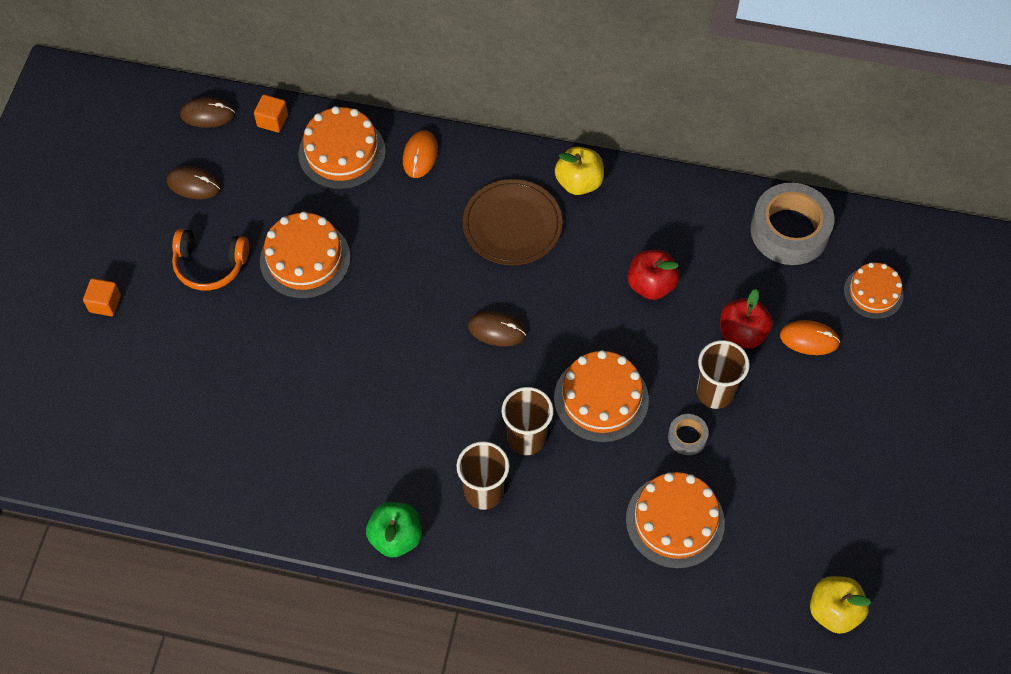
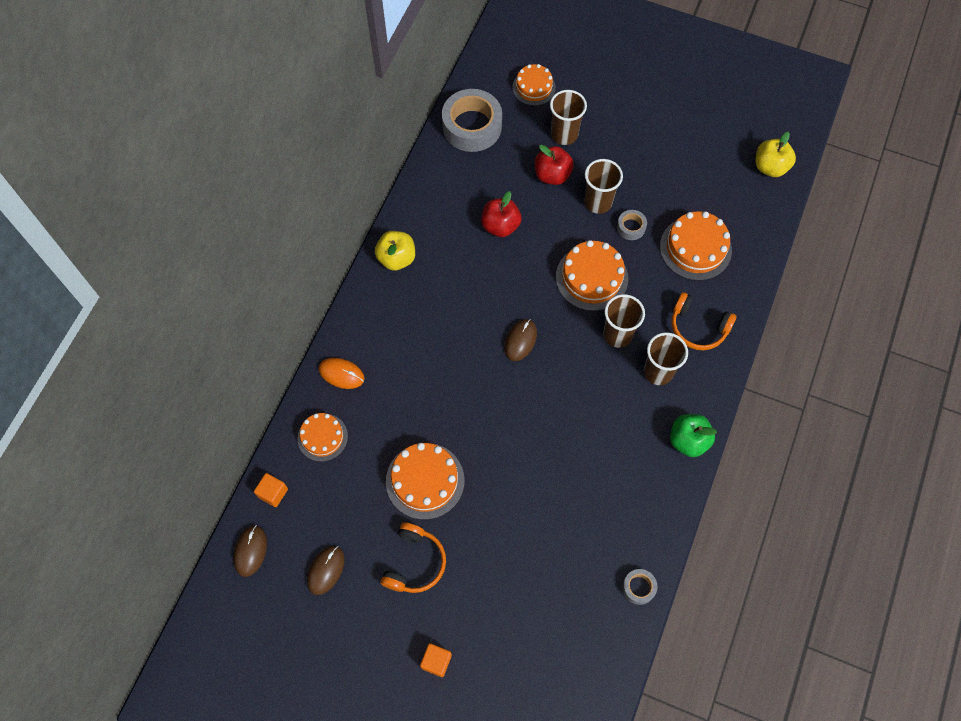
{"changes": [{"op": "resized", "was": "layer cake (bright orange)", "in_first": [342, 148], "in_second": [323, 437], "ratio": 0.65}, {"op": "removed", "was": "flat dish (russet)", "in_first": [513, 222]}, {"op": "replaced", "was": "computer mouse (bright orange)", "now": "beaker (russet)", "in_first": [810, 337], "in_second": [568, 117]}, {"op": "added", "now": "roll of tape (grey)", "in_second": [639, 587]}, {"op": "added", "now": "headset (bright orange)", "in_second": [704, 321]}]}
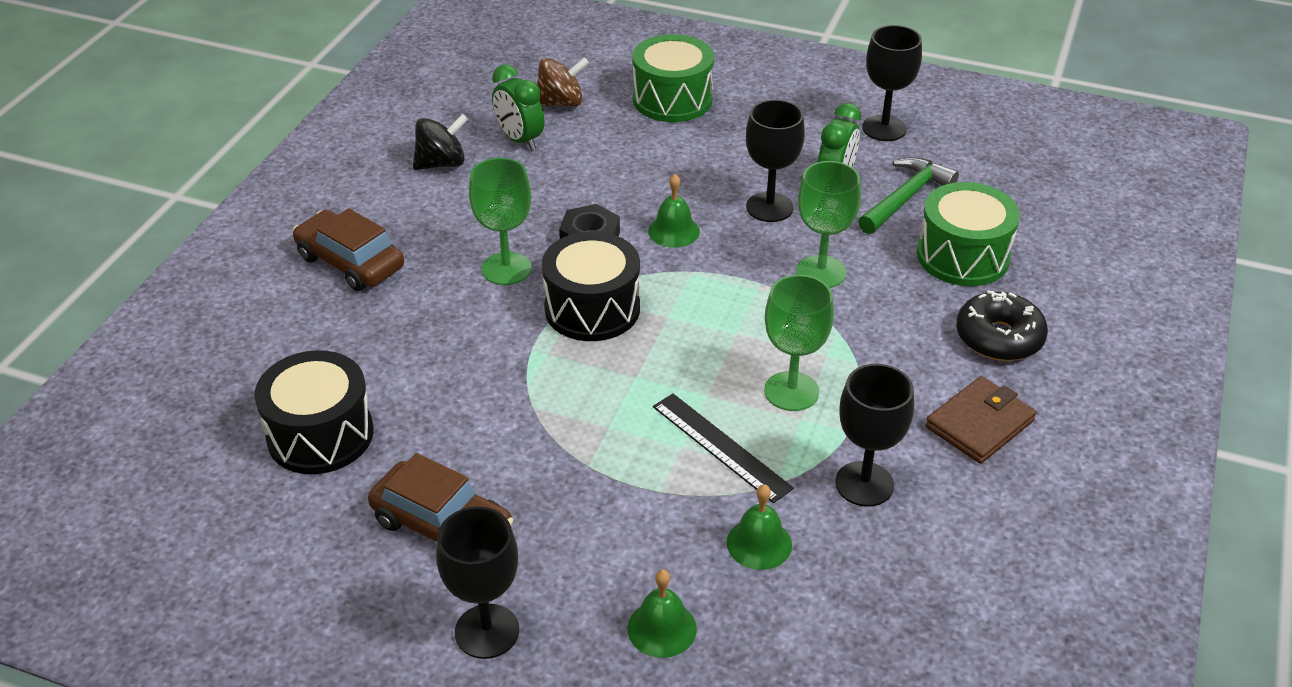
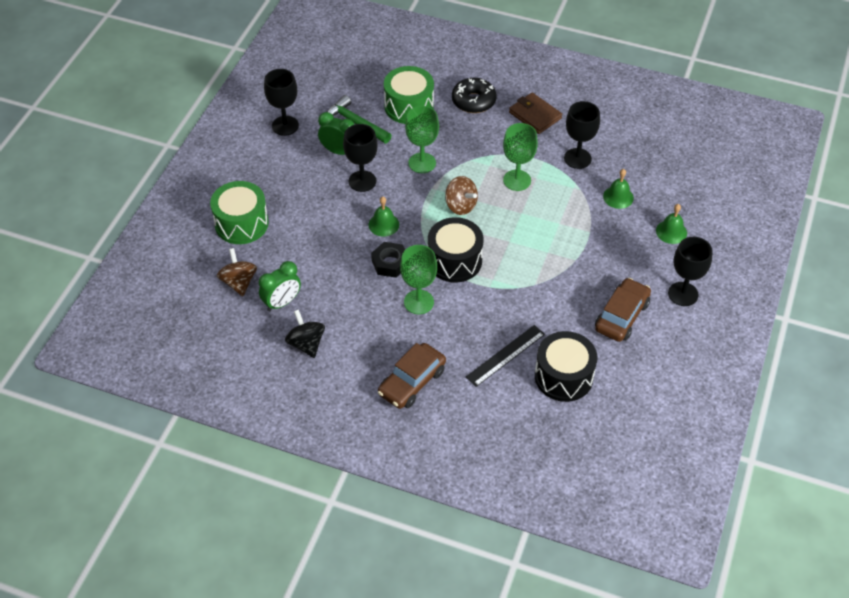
{"changes": [{"op": "moved", "was": "straightedge (black)", "in_first": [723, 448], "in_second": [505, 356]}, {"op": "added", "now": "toy top (russet)", "in_second": [461, 195]}]}
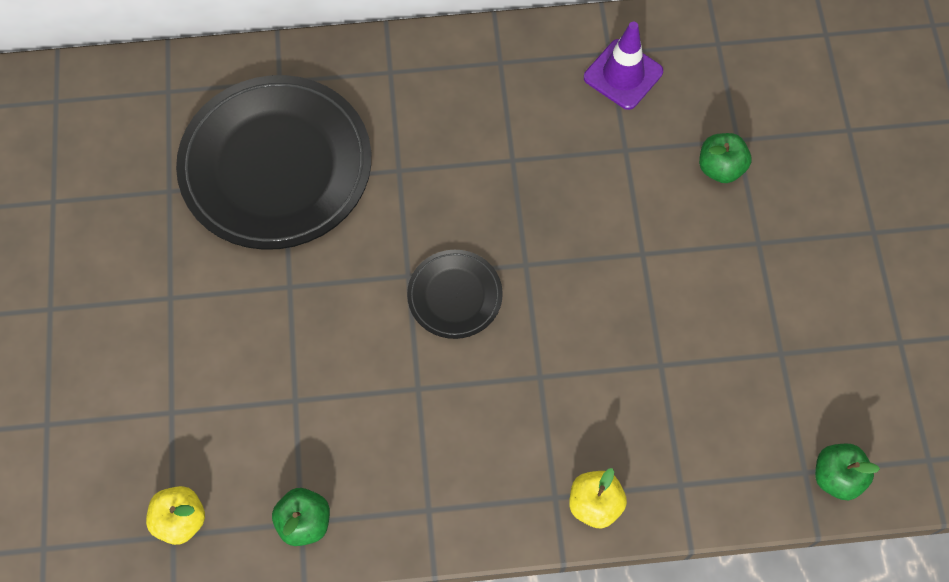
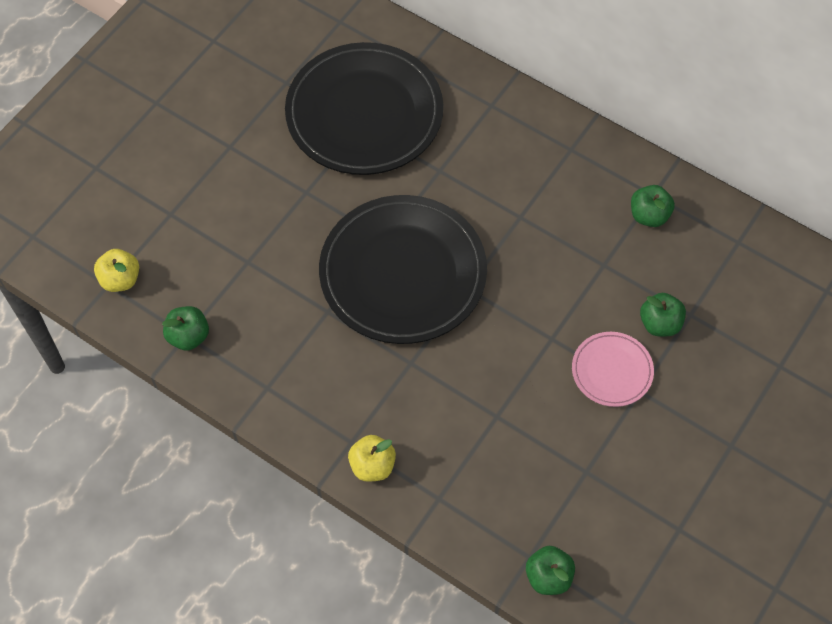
{"changes": [{"op": "resized", "was": "flat dish (black)", "in_first": [455, 294], "in_second": [403, 269], "ratio": 2.12}, {"op": "replaced", "was": "traffic cone (violet)", "now": "apple (emerald)", "in_first": [623, 66], "in_second": [653, 206]}, {"op": "added", "now": "flat dish (pink)", "in_second": [613, 369]}]}
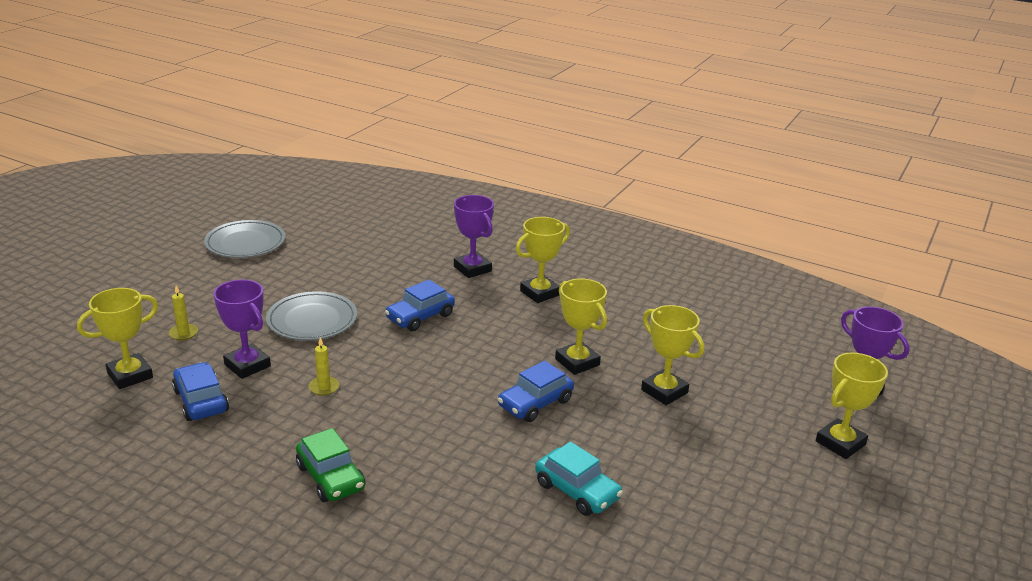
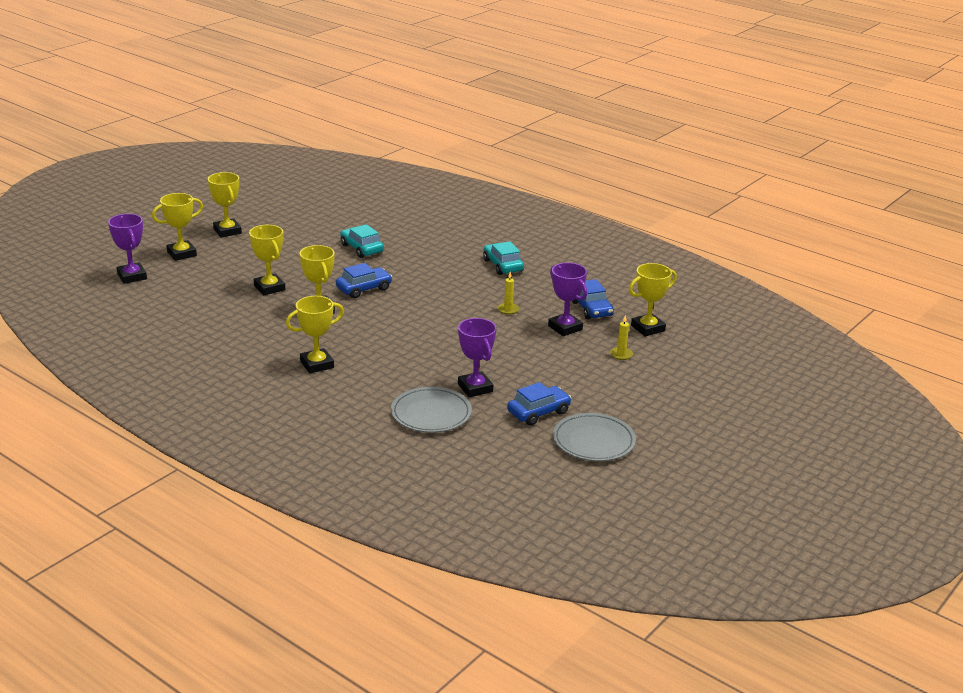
{"changes": [{"op": "moved", "was": "flat dish (grey)", "in_first": [311, 315], "in_second": [431, 410]}, {"op": "recoloured", "was": "car (emerald)", "now": "car (turquoise)", "in_first": [330, 465], "in_second": [503, 258]}, {"op": "moved", "was": "car (blue)", "in_first": [420, 305], "in_second": [539, 404]}, {"op": "moved", "was": "prize cup (violet)", "in_first": [474, 236], "in_second": [477, 357]}, {"op": "added", "now": "prize cup (bright yellow)", "in_second": [225, 205]}]}
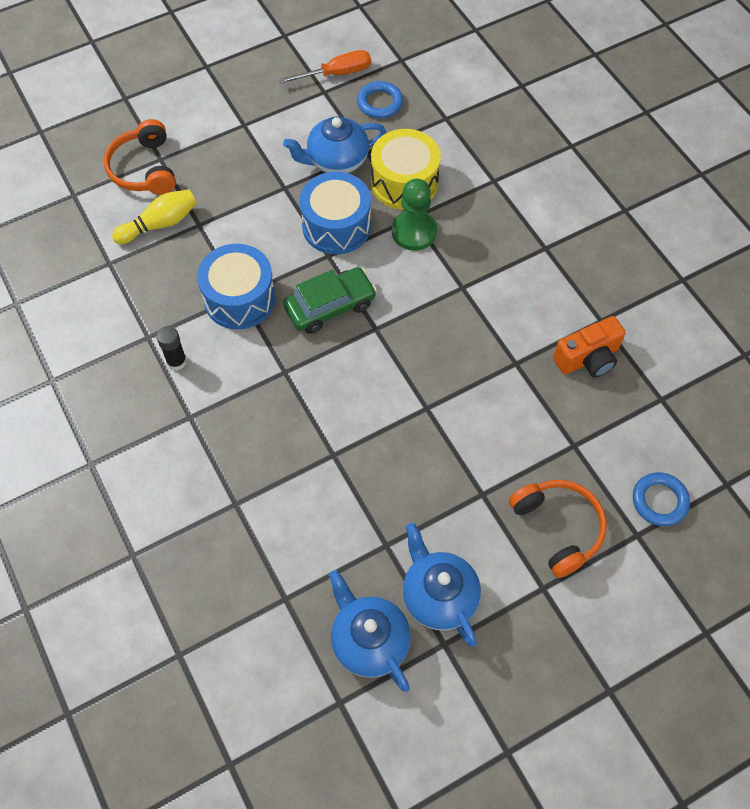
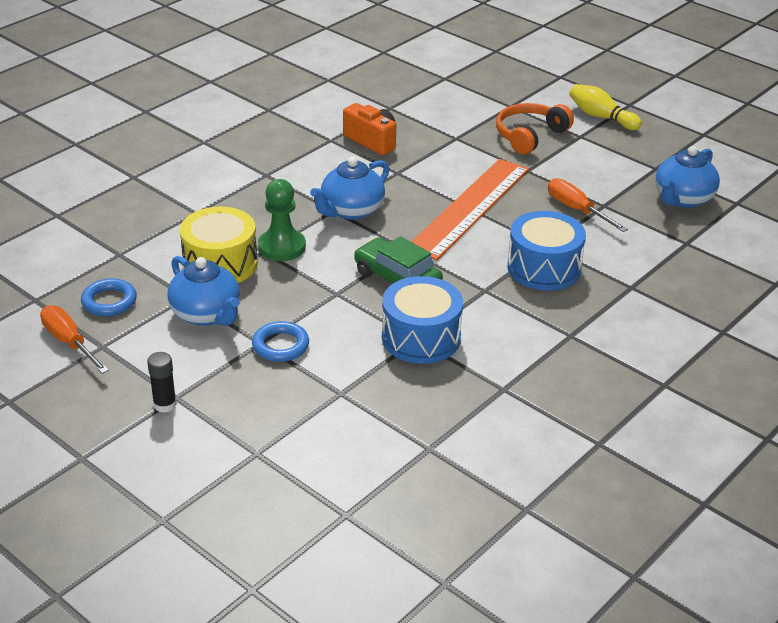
{"changes": [{"op": "removed", "was": "headset (bright orange)", "in_first": [140, 157]}, {"op": "moved", "was": "skittle (bright yellow)", "in_first": [154, 216], "in_second": [606, 107]}, {"op": "moved", "was": "glue stick (black)", "in_first": [172, 348], "in_second": [162, 382]}, {"op": "moved", "was": "toy drum (blue)", "in_first": [335, 213], "in_second": [546, 251]}, {"op": "moved", "was": "tea pot (blue)", "in_first": [441, 585], "in_second": [350, 188]}, {"op": "moved", "was": "torus (blue)", "in_first": [661, 499], "in_second": [280, 341]}, {"op": "added", "now": "straightedge (bright orange)", "in_second": [470, 209]}, {"op": "added", "now": "screwdriver (bright orange)", "in_second": [588, 205]}]}
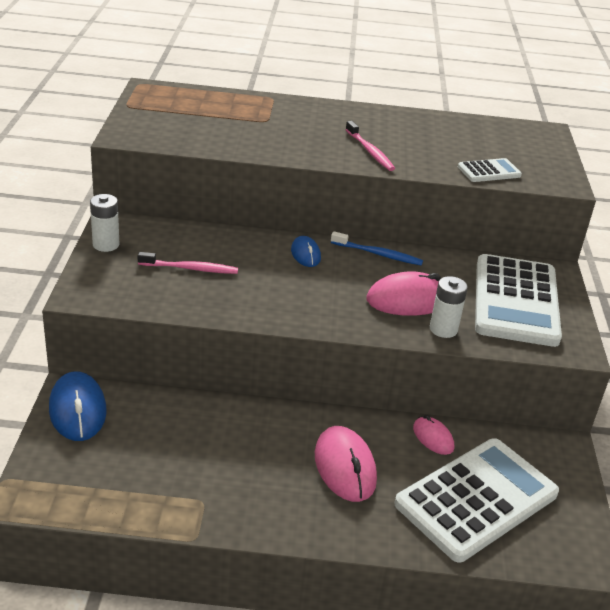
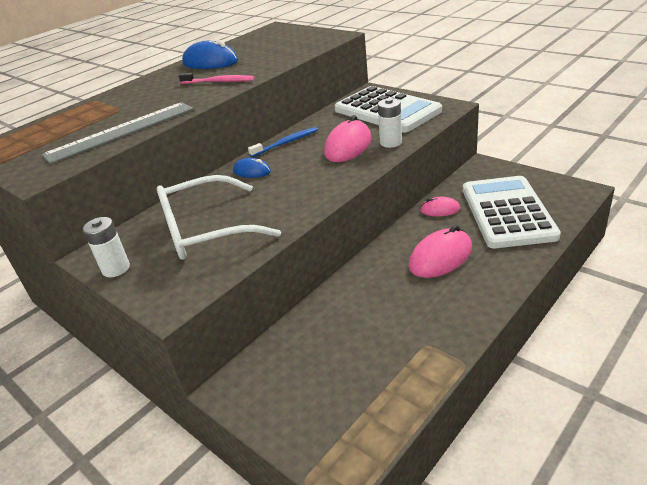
{"changes": [{"op": "moved", "was": "computer mouse (blue)", "in_first": [78, 406], "in_second": [210, 54]}, {"op": "replaced", "was": "toothbrush (pink)", "now": "spectacles (snow-white)", "in_first": [188, 263], "in_second": [219, 217]}, {"op": "turned", "was": "computer mouse (pink)", "in_first": [346, 464], "in_second": [440, 251], "clockwise": -60}, {"op": "removed", "was": "calculator (snow-white)", "in_first": [490, 170]}, {"op": "added", "now": "straightedge (grey)", "in_second": [117, 133]}]}
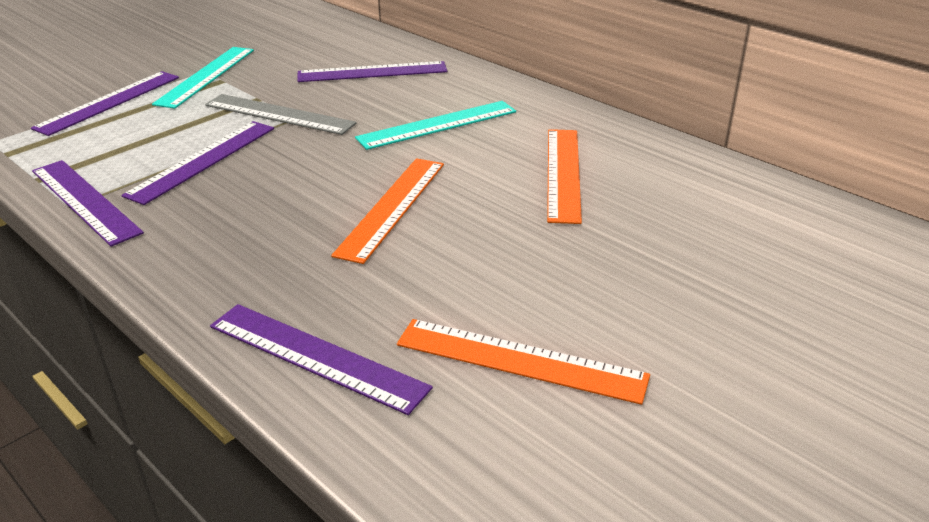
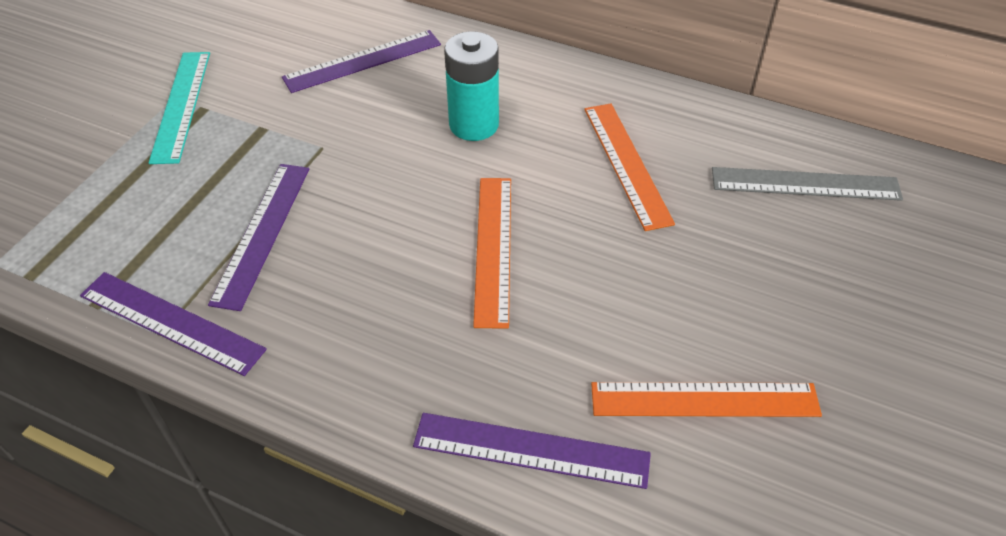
{"changes": [{"op": "removed", "was": "straightedge (violet)", "in_first": [105, 103]}, {"op": "moved", "was": "straightedge (grey)", "in_first": [281, 114], "in_second": [807, 184]}, {"op": "replaced", "was": "straightedge (turquoise)", "now": "power cell (turquoise)", "in_first": [435, 125], "in_second": [471, 86]}]}
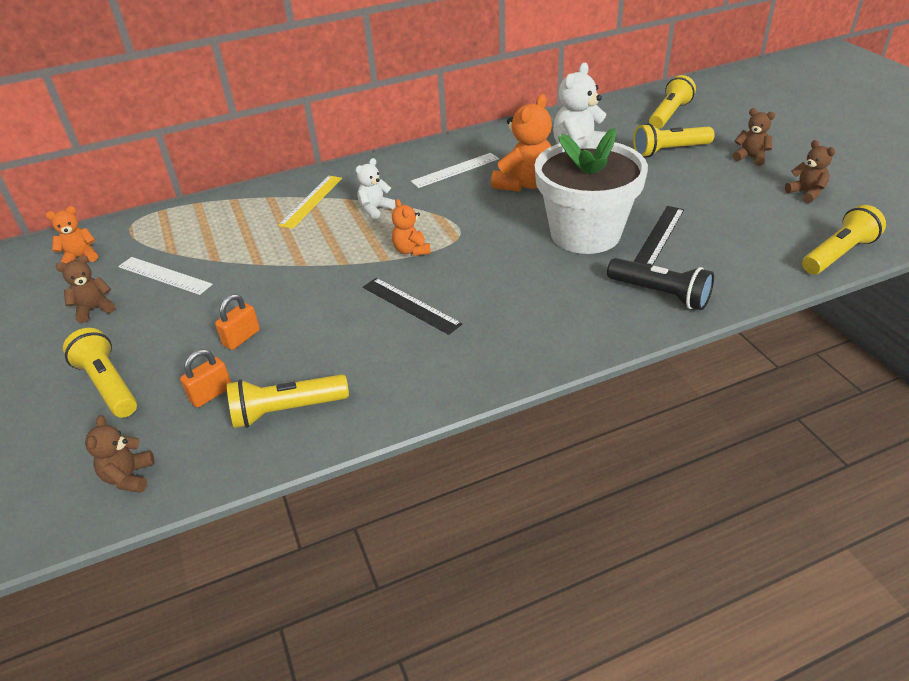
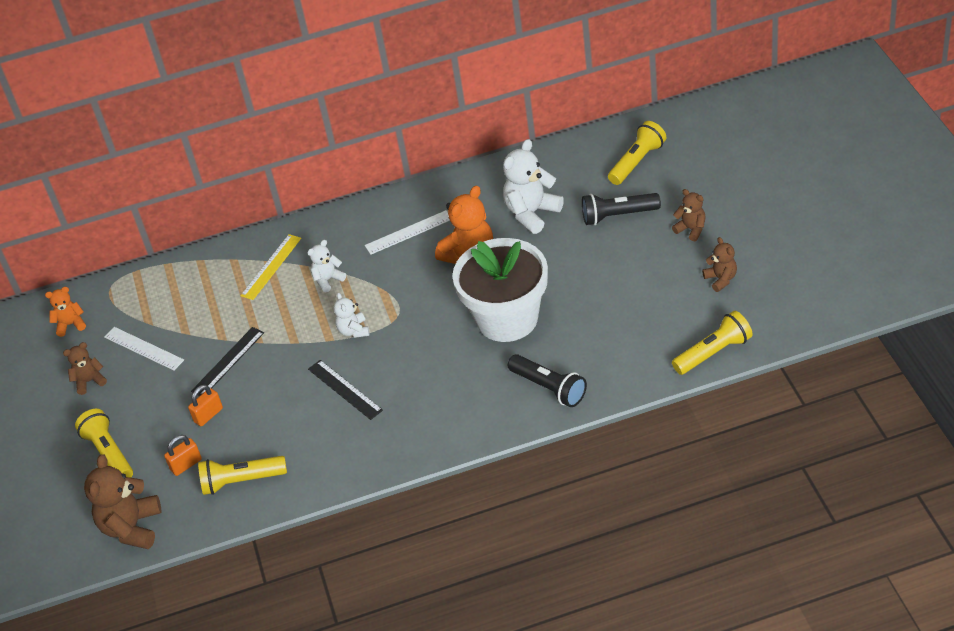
{"changes": [{"op": "resized", "was": "stuffed bear (russet)", "in_first": [120, 454], "in_second": [123, 501], "ratio": 1.79}, {"op": "recoloured", "was": "stuffed bear (bright orange)", "now": "stuffed bear (snow-white)", "in_first": [411, 227], "in_second": [351, 315]}, {"op": "recoloured", "was": "torch (bright yellow)", "now": "torch (black)", "in_first": [673, 140], "in_second": [621, 209]}, {"op": "moved", "was": "straightedge (black)", "in_first": [659, 236], "in_second": [227, 361]}]}
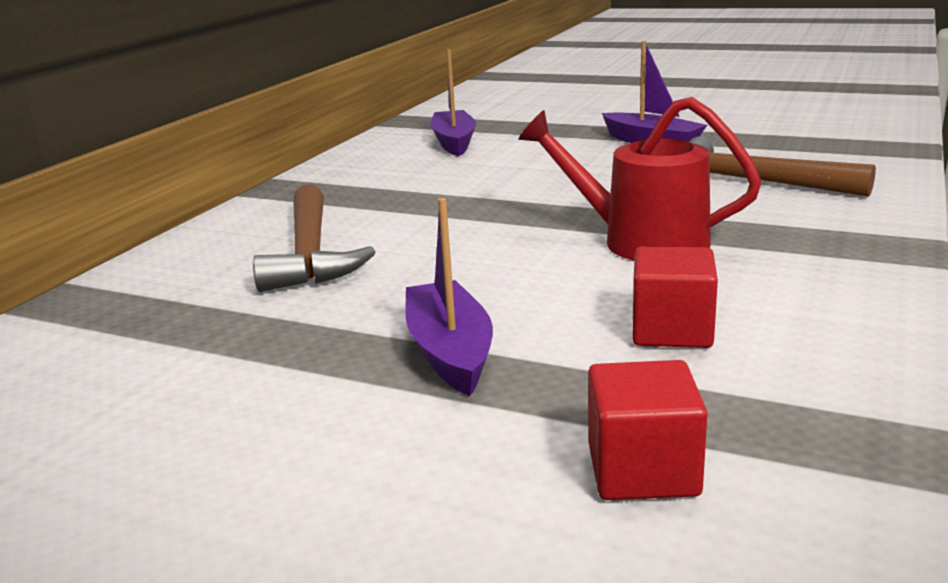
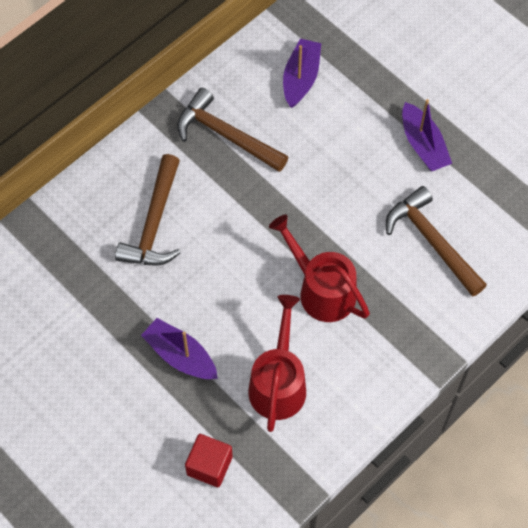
{"changes": [{"op": "turned", "was": "boat (violet)", "in_first": [449, 297], "in_second": [179, 348], "clockwise": -60}, {"op": "replaced", "was": "solid cube (scarlet)", "now": "watering can (scarlet)", "in_first": [675, 297], "in_second": [277, 363]}, {"op": "added", "now": "hammer (russet)", "in_second": [232, 130]}]}
